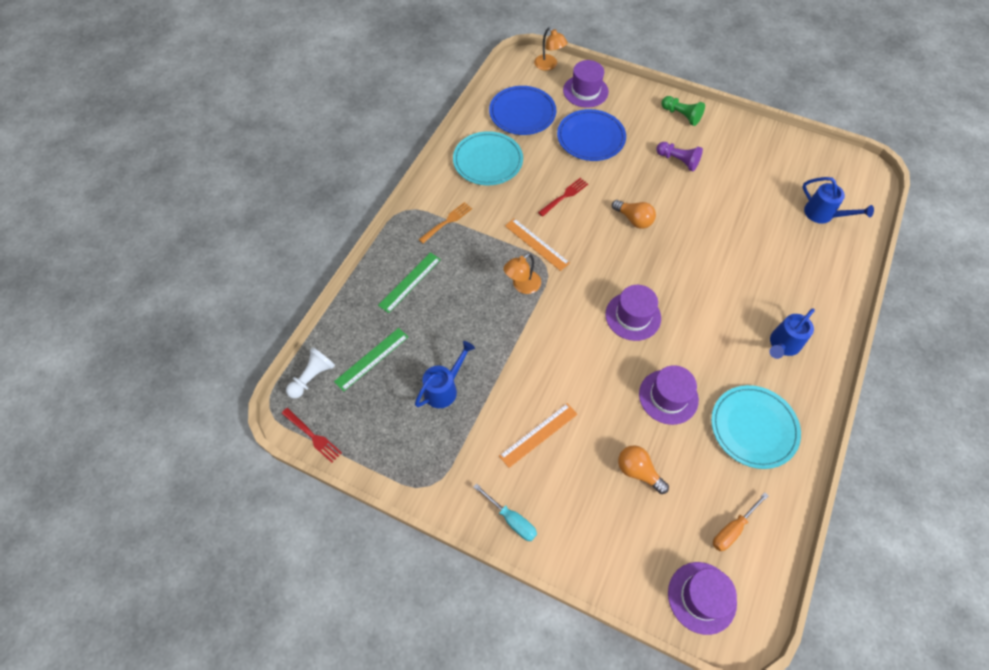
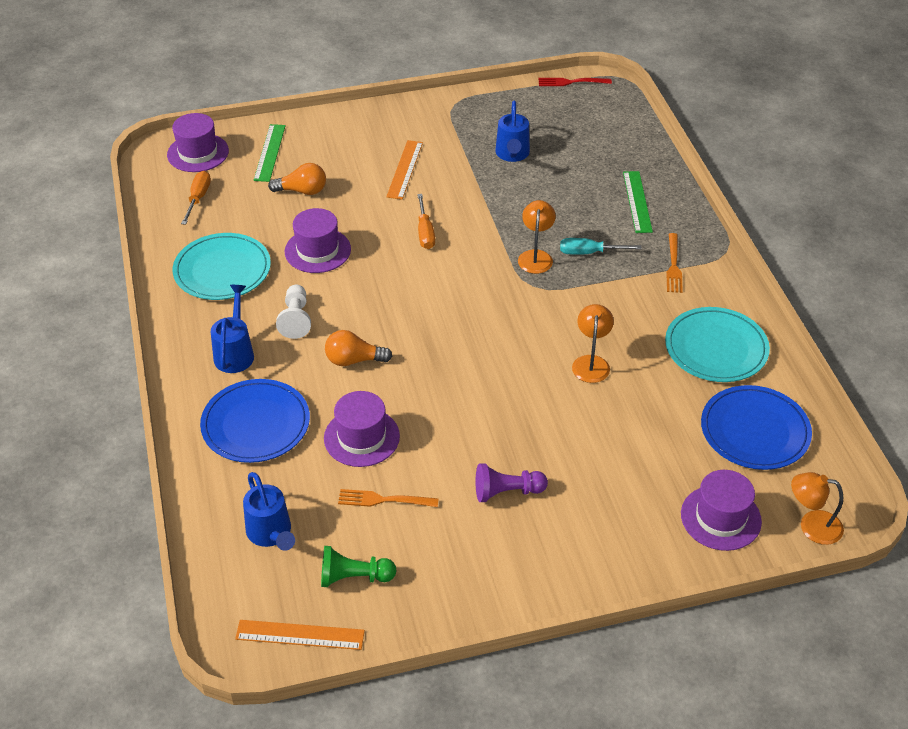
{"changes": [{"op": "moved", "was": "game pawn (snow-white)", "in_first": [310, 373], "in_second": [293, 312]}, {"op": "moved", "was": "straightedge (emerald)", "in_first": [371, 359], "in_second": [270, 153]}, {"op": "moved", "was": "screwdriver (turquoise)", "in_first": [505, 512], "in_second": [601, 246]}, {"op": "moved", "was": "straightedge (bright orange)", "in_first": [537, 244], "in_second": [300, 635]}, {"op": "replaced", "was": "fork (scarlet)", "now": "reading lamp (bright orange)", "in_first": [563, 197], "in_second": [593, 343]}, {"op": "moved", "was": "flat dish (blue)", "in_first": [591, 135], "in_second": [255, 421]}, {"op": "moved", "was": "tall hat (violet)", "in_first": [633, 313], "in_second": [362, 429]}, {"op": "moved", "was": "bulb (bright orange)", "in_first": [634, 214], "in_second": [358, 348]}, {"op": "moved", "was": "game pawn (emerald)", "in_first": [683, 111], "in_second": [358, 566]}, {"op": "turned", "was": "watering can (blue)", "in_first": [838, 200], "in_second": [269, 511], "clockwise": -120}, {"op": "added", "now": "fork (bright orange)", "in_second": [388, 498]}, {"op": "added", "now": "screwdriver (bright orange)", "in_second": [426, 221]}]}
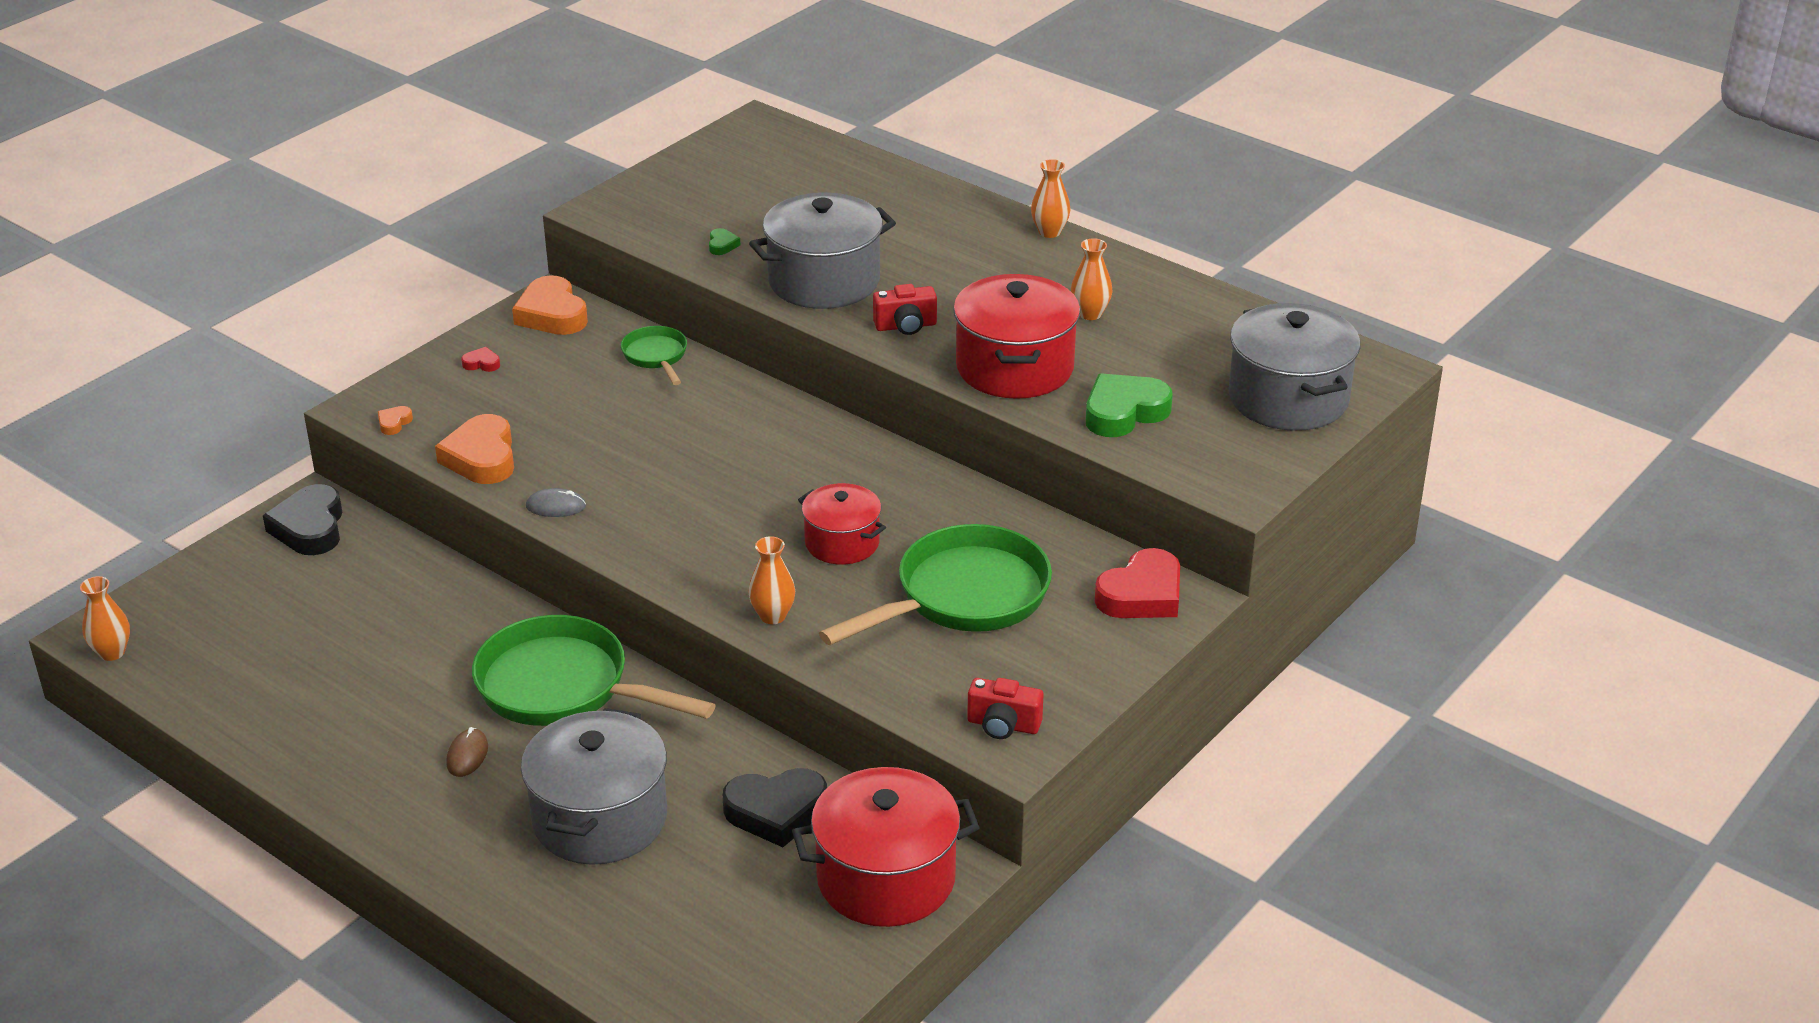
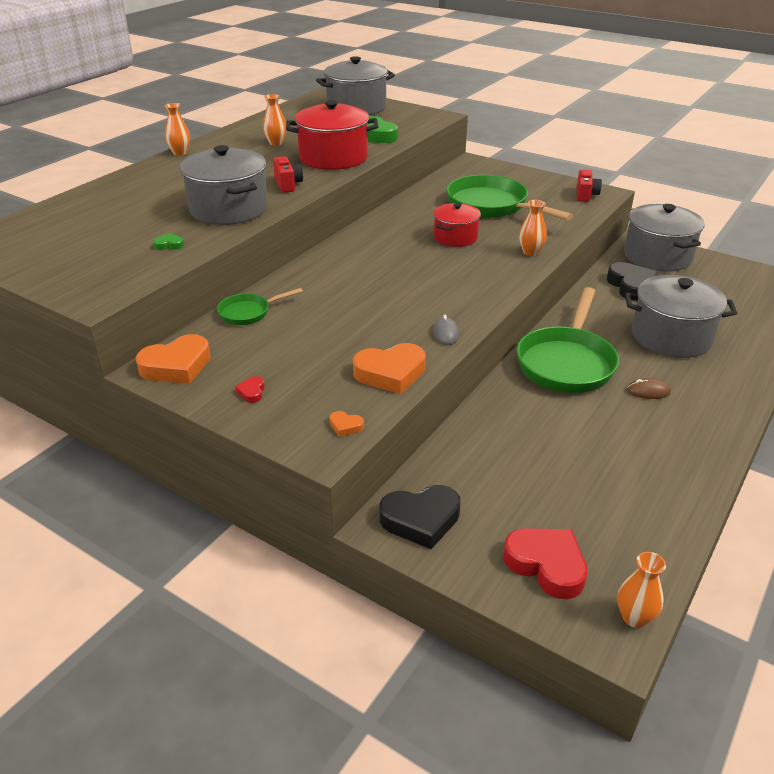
{"changes": [{"op": "recoloured", "was": "stockpot (scarlet)", "now": "stockpot (grey)", "in_first": [886, 847], "in_second": [664, 238]}, {"op": "moved", "was": "heart (scarlet)", "in_first": [1137, 583], "in_second": [545, 563]}]}
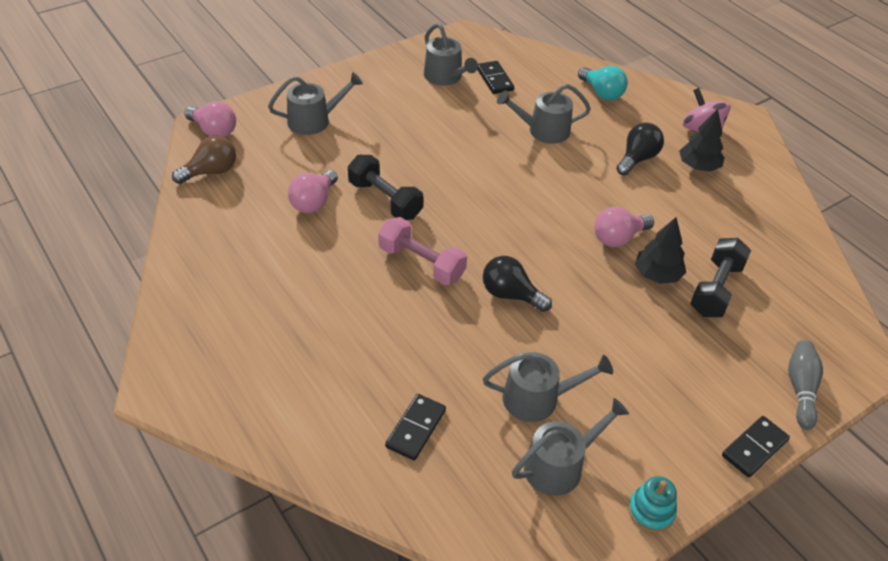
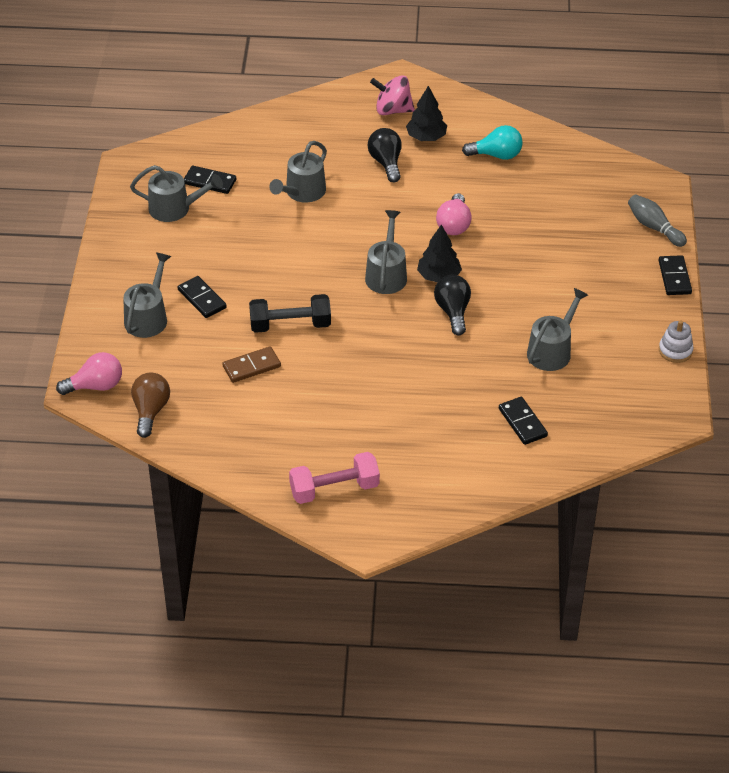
{"changes": [{"op": "replaced", "was": "bulb (pink)", "now": "domino tile (russet)", "in_first": [313, 191], "in_second": [252, 364]}, {"op": "moved", "was": "hand weight (pink)", "in_first": [422, 251], "in_second": [334, 478]}, {"op": "turned", "was": "bulb (black)", "in_first": [517, 284], "in_second": [452, 305], "clockwise": 105}, {"op": "moved", "was": "watering can (grey)", "in_first": [570, 447], "in_second": [386, 252]}, {"op": "moved", "was": "bulb (turquoise)", "in_first": [603, 83], "in_second": [492, 142]}, {"op": "recoloured", "was": "stacking rings (turquoise)", "now": "stacking rings (snow-white)", "in_first": [652, 504], "in_second": [676, 341]}, {"op": "moved", "was": "fir tree (black)", "in_first": [660, 250], "in_second": [439, 253]}, {"op": "removed", "was": "hand weight (black)", "in_first": [720, 277]}, {"op": "added", "now": "domino tile (black)", "in_second": [202, 297]}]}
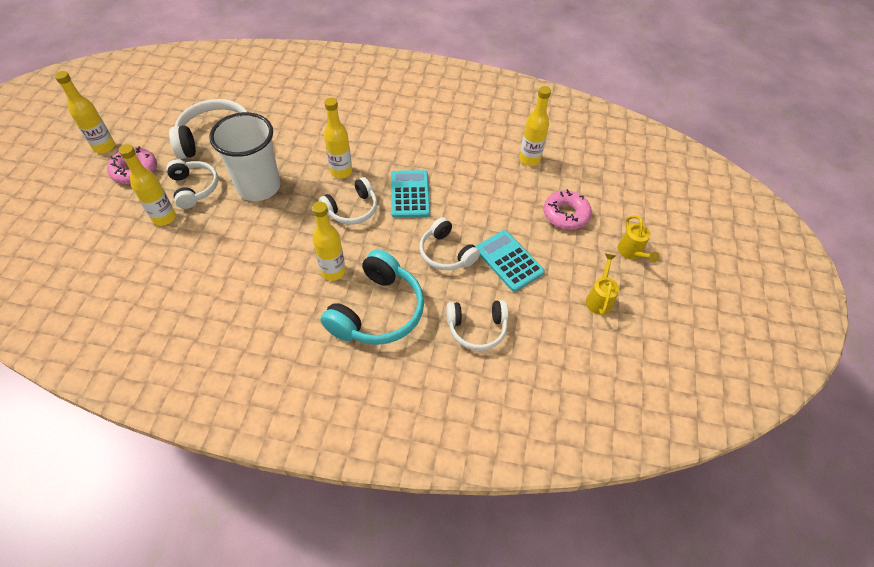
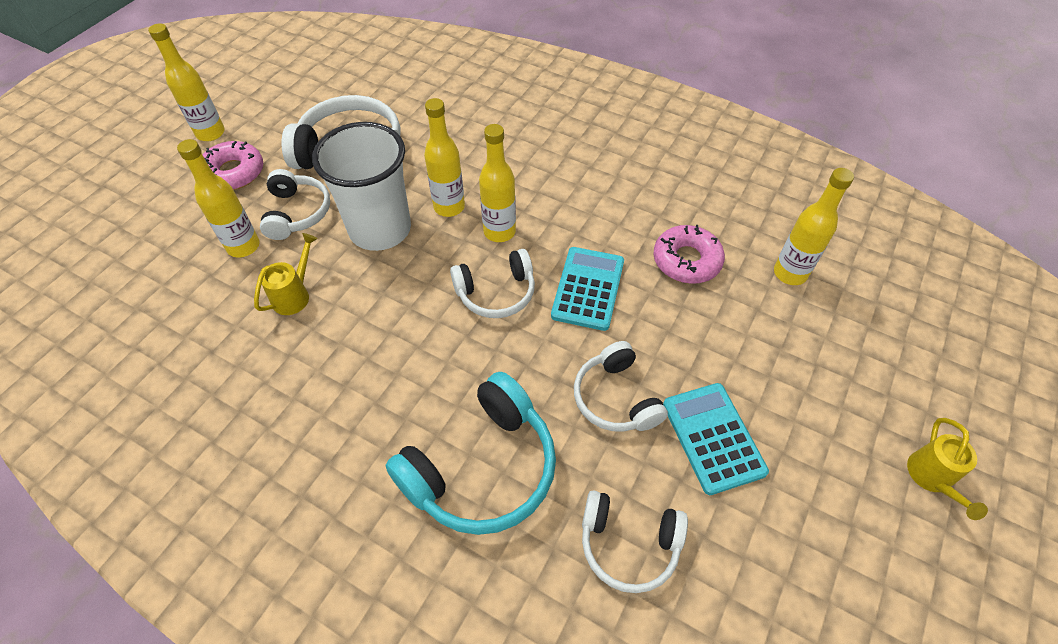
{"changes": [{"op": "moved", "was": "drink bottle (bright yellow)", "in_first": [329, 241], "in_second": [444, 157]}, {"op": "moved", "was": "donut (pink)", "in_first": [568, 209], "in_second": [689, 254]}, {"op": "moved", "was": "watering can (bright yellow)", "in_first": [602, 284], "in_second": [286, 274]}]}
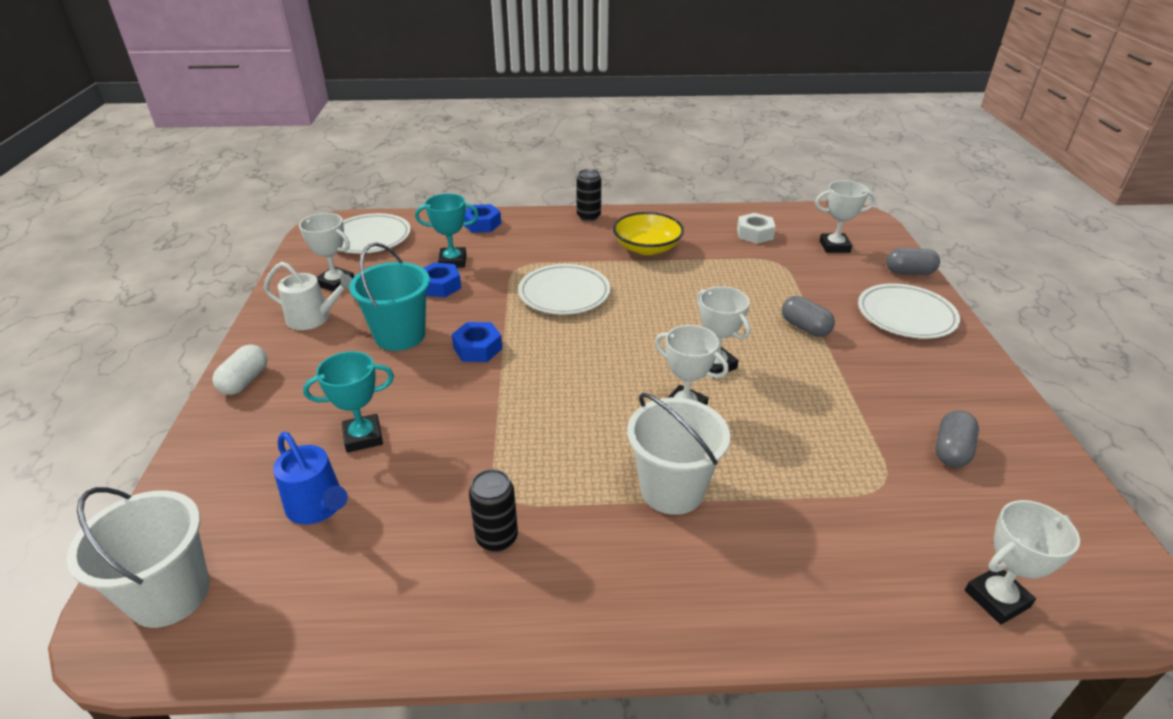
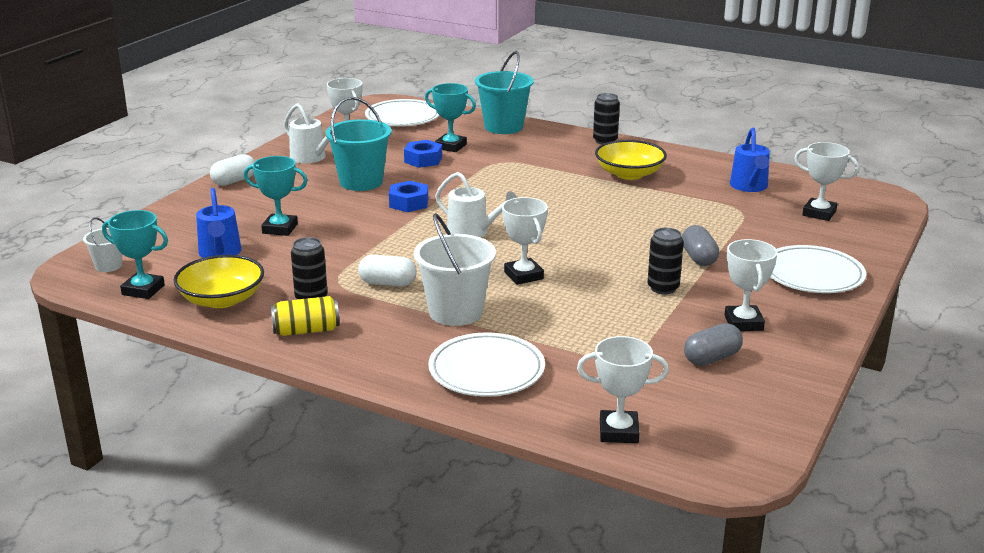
{"changes": [{"op": "resized", "was": "bucket (snow-white)", "in_first": [138, 557], "in_second": [102, 244], "ratio": 0.52}, {"op": "replaced", "was": "hexagon nut (blue)", "now": "bucket (turquoise)", "in_first": [482, 218], "in_second": [504, 92]}, {"op": "moved", "was": "flat dish (snow-white)", "in_first": [564, 289], "in_second": [486, 365]}, {"op": "moved", "was": "prize cup (snow-white)", "in_first": [723, 332], "in_second": [751, 285]}, {"op": "replaced", "was": "hexagon nut (snow-white)", "now": "watering can (blue)", "in_first": [756, 228], "in_second": [750, 160]}, {"op": "removed", "was": "capsule (grey)", "in_first": [913, 261]}, {"op": "added", "now": "prize cup (turquoise)", "in_second": [135, 254]}, {"op": "added", "now": "serving bowl (bright yellow)", "in_second": [219, 281]}, {"op": "added", "now": "soda can (bright yellow)", "in_second": [305, 316]}, {"op": "added", "now": "capsule (snow-white)", "in_second": [387, 270]}, {"op": "added", "now": "watering can (snow-white)", "in_second": [476, 205]}, {"op": "added", "now": "soda can (black)", "in_second": [666, 261]}]}
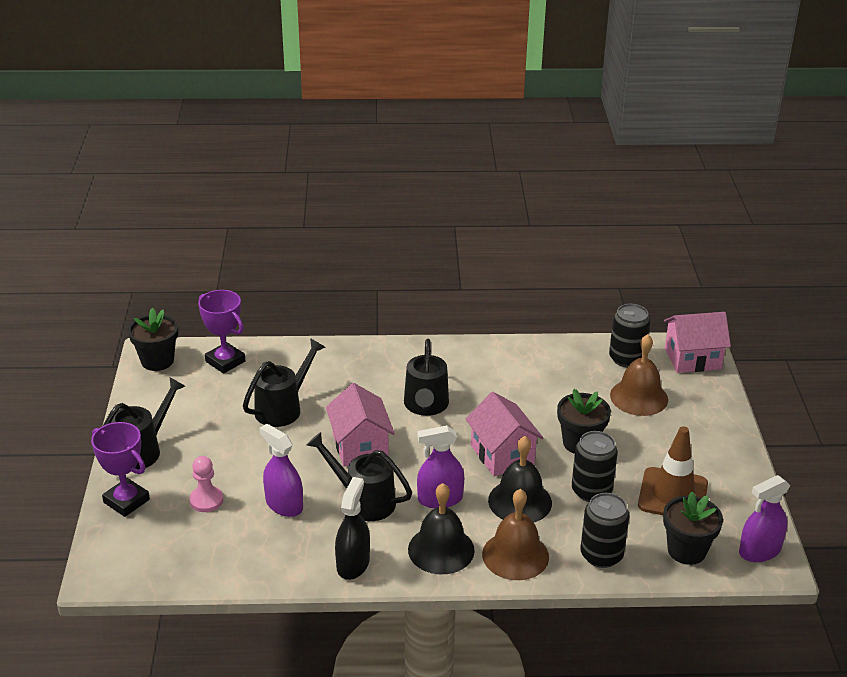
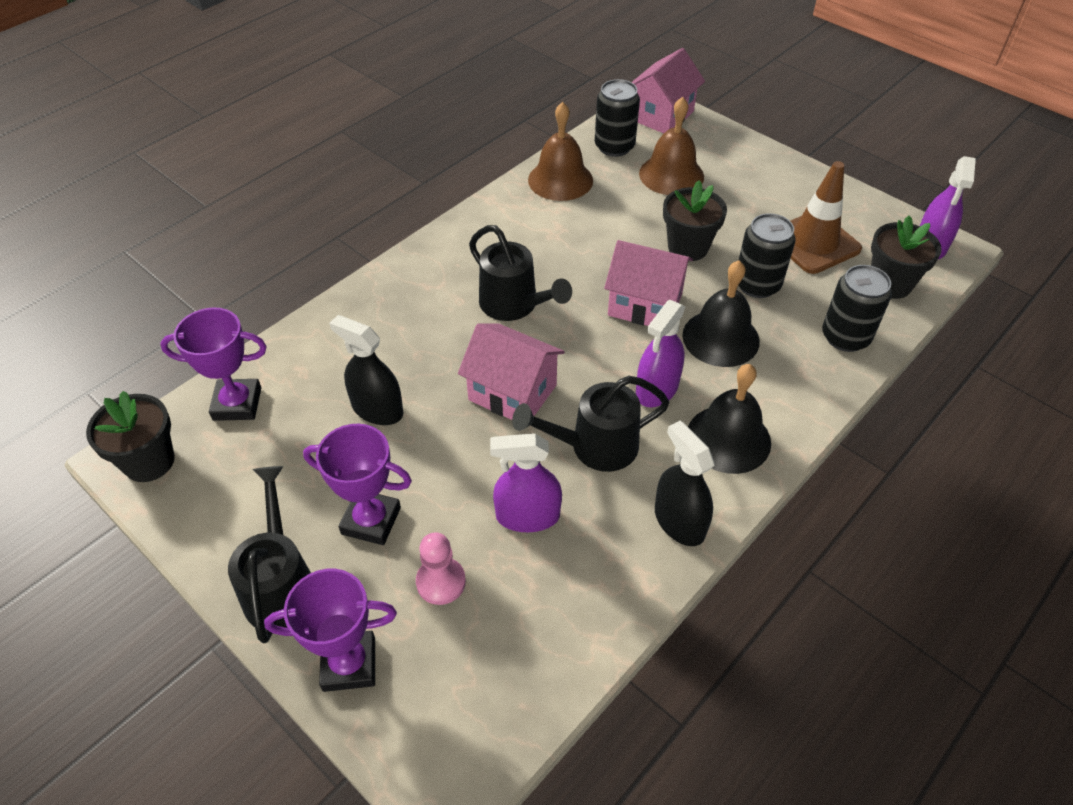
{"changes": [{"op": "replaced", "was": "watering can (black)", "now": "spray bottle (black)", "in_first": [284, 382], "in_second": [366, 370]}, {"op": "moved", "was": "school bell (russet)", "in_first": [515, 534], "in_second": [560, 151]}, {"op": "added", "now": "prize cup (violet)", "in_second": [357, 484]}]}
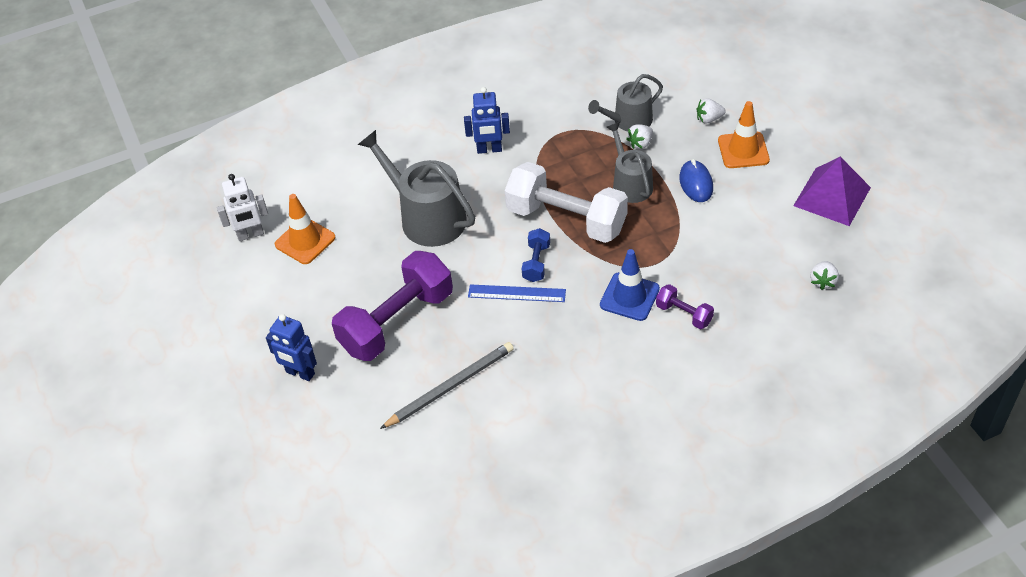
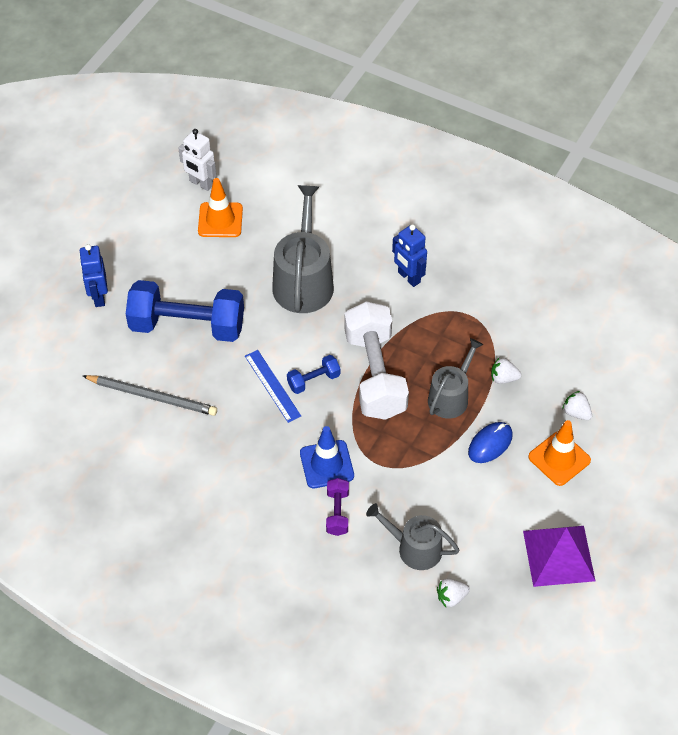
{"changes": [{"op": "recoloured", "was": "hand weight (violet)", "now": "hand weight (blue)", "in_first": [392, 306], "in_second": [185, 311]}, {"op": "moved", "was": "watering can (grey)", "in_first": [625, 103], "in_second": [412, 536]}]}
